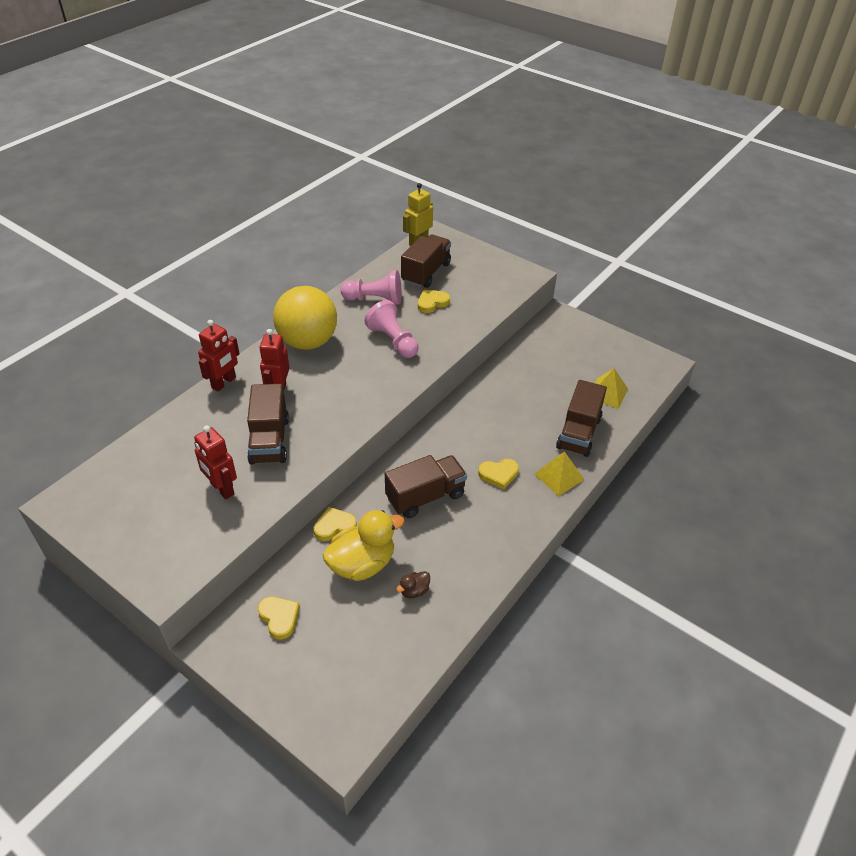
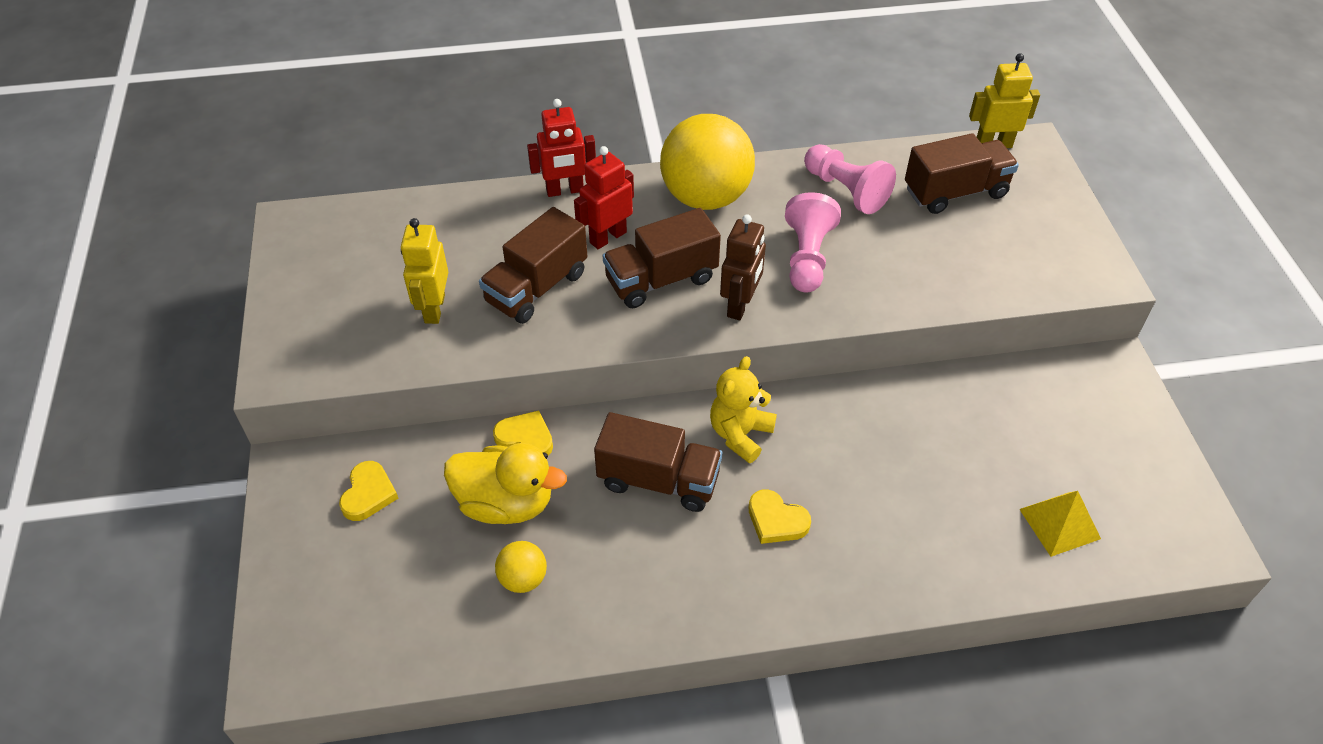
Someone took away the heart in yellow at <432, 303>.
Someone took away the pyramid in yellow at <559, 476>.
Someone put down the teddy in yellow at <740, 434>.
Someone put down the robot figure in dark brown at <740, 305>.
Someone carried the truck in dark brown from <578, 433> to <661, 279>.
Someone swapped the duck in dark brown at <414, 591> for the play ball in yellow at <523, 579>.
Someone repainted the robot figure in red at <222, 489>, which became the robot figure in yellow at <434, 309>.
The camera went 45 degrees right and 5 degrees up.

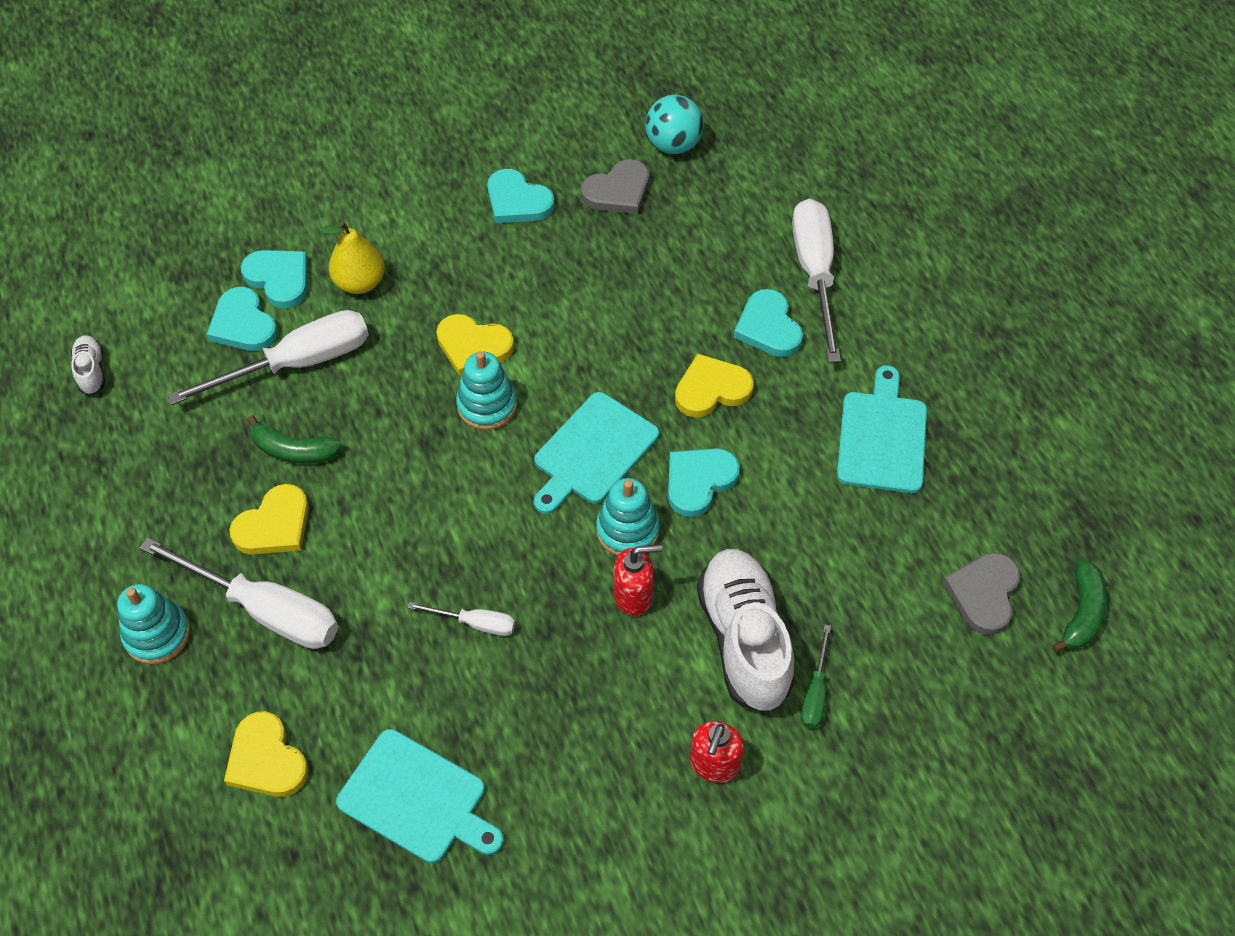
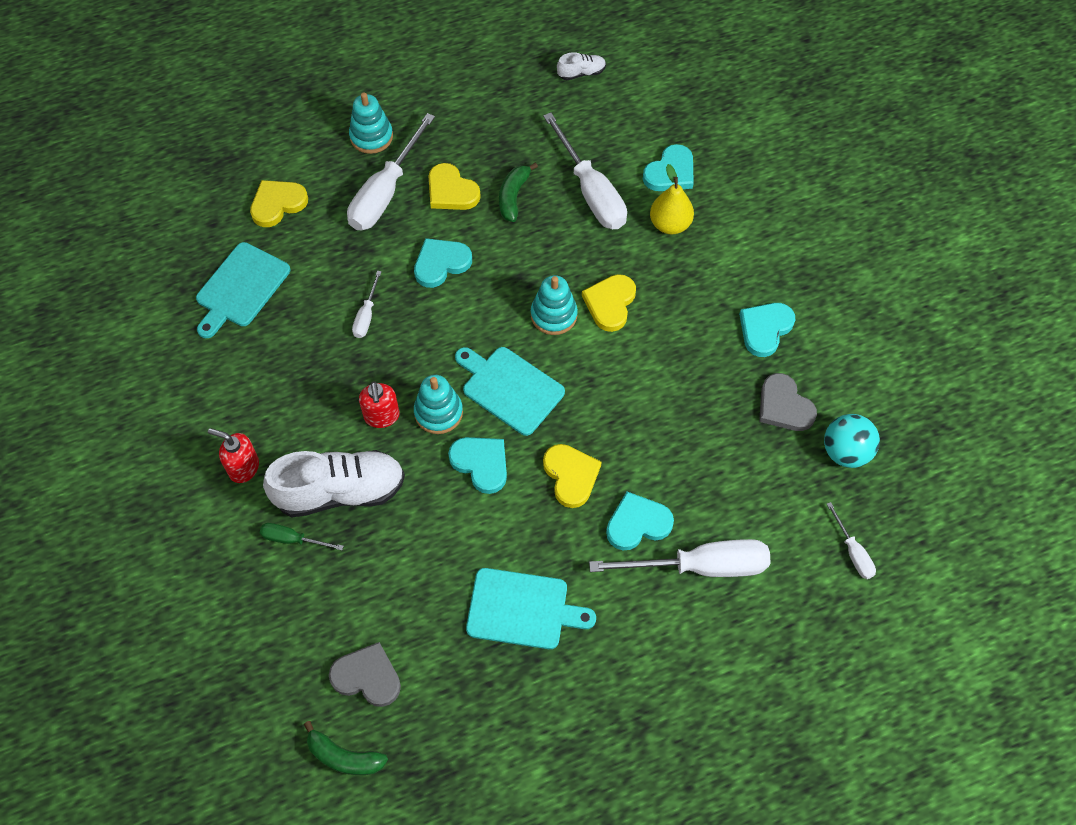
Someone put down the hand screwdriver in snow-white at <853, 552>.
Someone carried the heart in teal from <243, 324> to <441, 263>.
The camera went 90 degrees right and 5 degrees up.

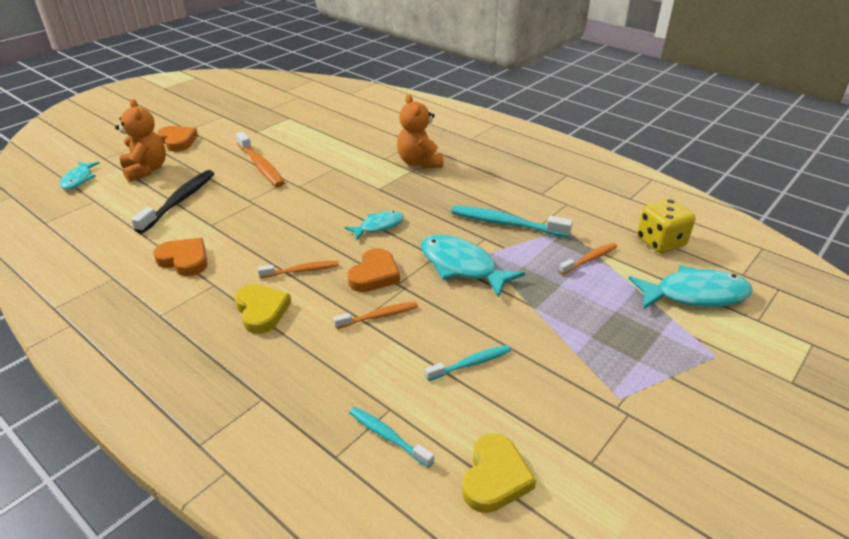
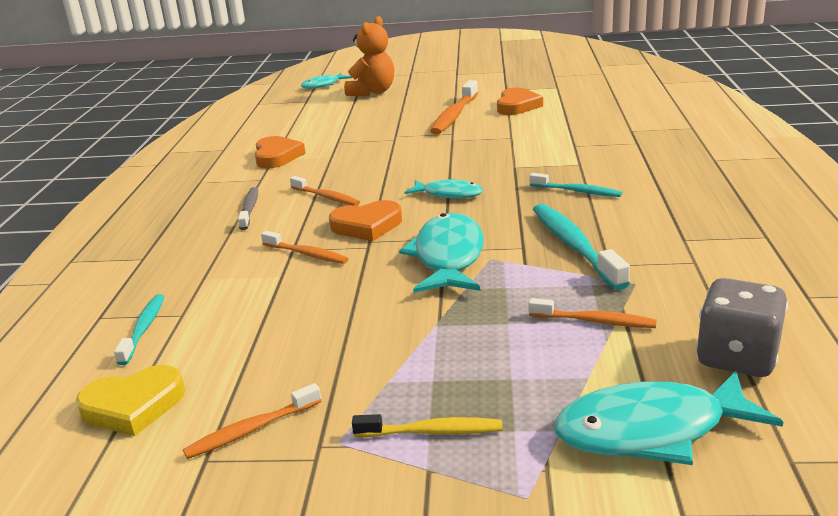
Someone took away the tooth brush in jet-black at <179, 201>.
Someone took away the teddy in orange at <419, 162>.
Someone put down the tooth brush in orange at <251, 430>.
Someone put down the tooth brush in yellow at <432, 432>.
Someone carried the heart in orange from <178, 141> to <517, 106>.
Someone carried the tooth brush in teal from <471, 363> to <577, 191>.
Someone swapped the heart in yellow at <262, 311> for the tooth brush in ash-grey at <249, 209>.
Someone repainted the die in yellow at <660, 242>, which became the die in ash-grey at <737, 358>.
Someone rotated the fish in teal at <695, 295> by 120 degrees clockwise.
The camera went 55 degrees right and 10 degrees down.

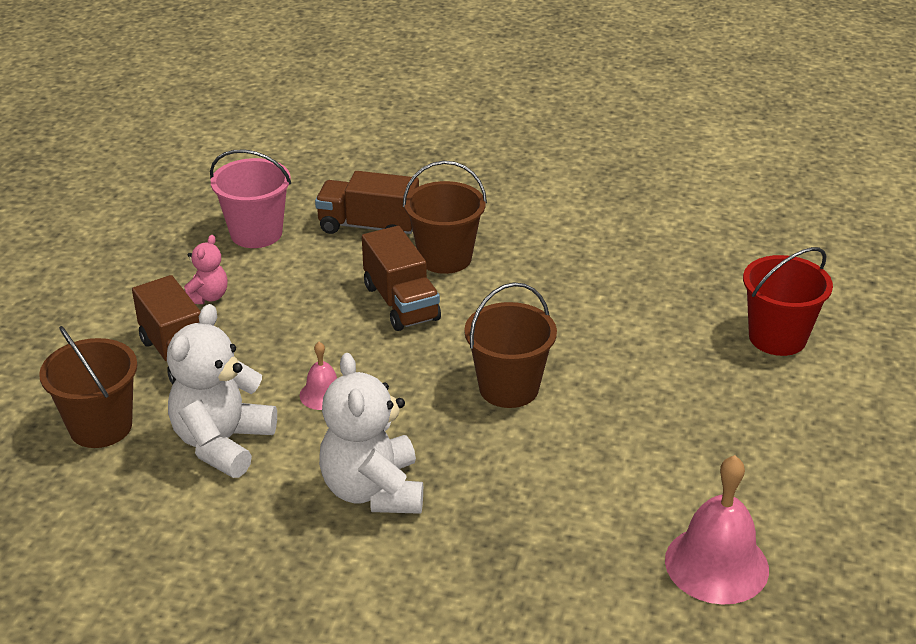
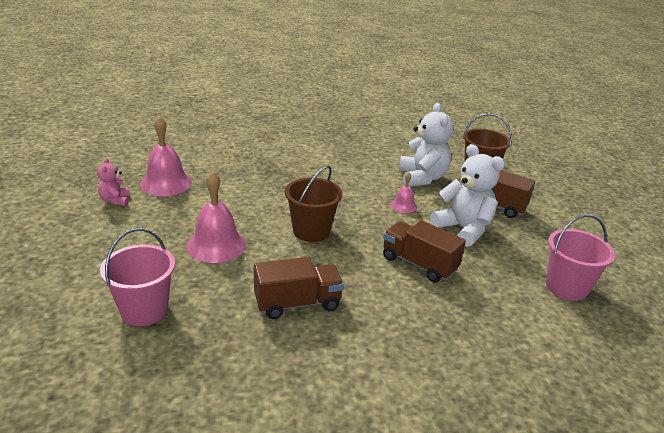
Someone took away the sand bucket in dark brown at <445, 258>.
Someone put down the bell in pink at <216, 245>.
Someone carried the teddy in pink from <207, 297> to <115, 200>.
Someone carried the truck in dark brown from <368, 226> to <297, 303>.
Someone carried the teddy in snow-white from <373, 491> to <463, 229>.
Someone repainted the sand bucket in red at <777, 337>, which became the sand bucket in pink at <144, 310>.
The camera went 150 degrees right and 5 degrees down.

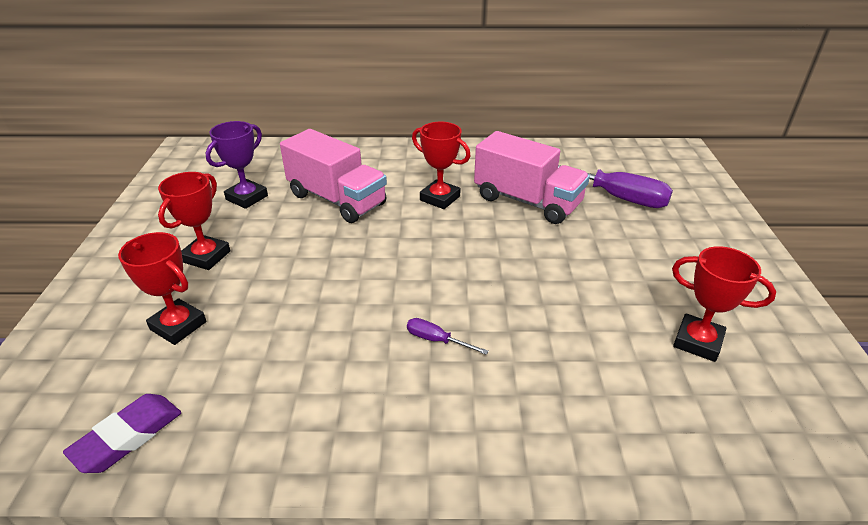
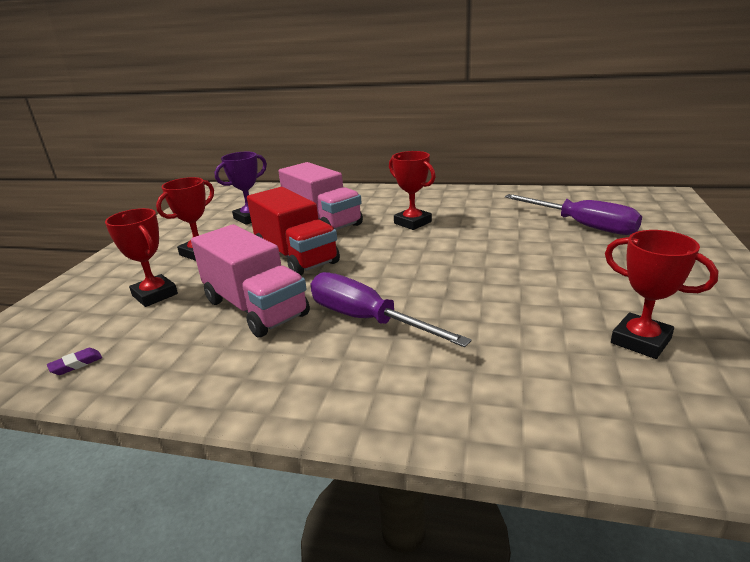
Someone put down the truck in red at <296, 256>.
Someone carried the truck in pink from <527, 201> to <255, 308>.
Someone scaled the eraser in violet at <128, 437> by 0.52.
Someone scaled the hand screwdriver in violet at <437, 340> by 2.21.
The camera went 15 degrees right and 10 degrees down.

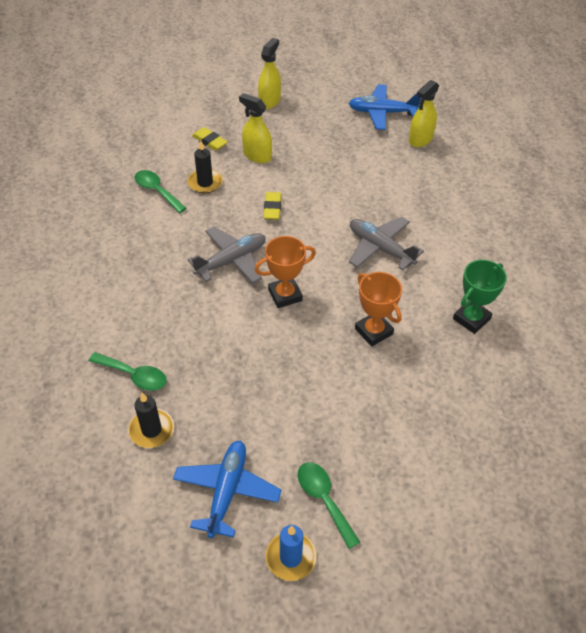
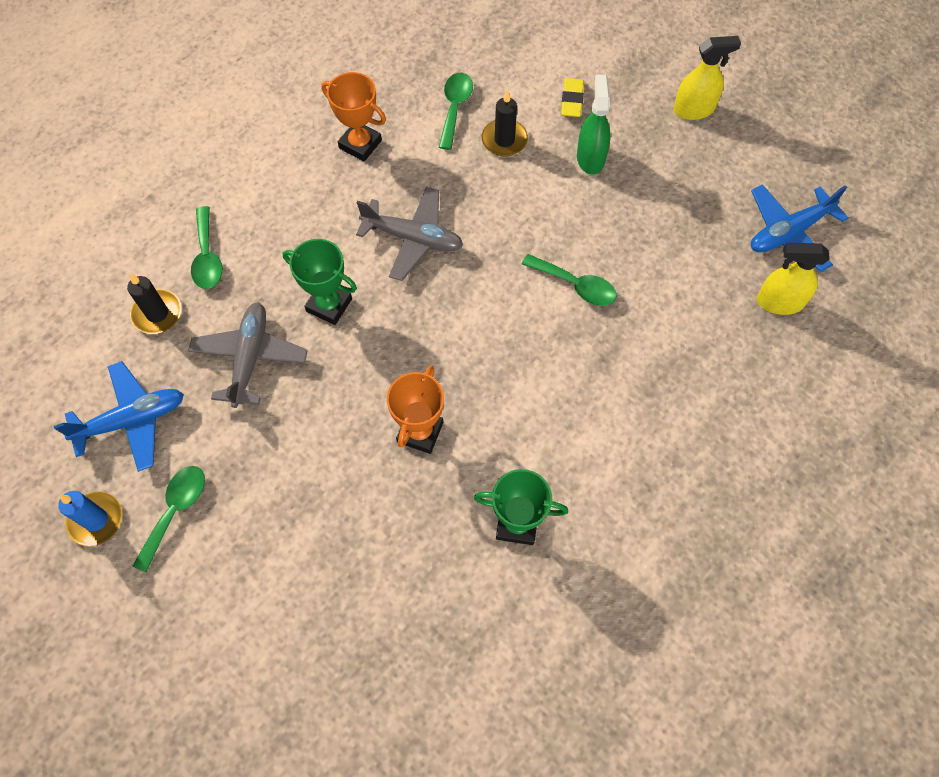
Someone took away the eraser in yellow at <272, 208>.
Someone put down the award cup in leaf-green at <329, 305>.
Someone put down the tablespoon in leaf-green at <575, 285>.
Someone carried the award cup in orange from <285, 295> to <360, 144>.
Someone carried the aeroplane in ash-grey from <380, 248> to <250, 358>.
Someone repainted the sprayer in yellow at <257, 155>, which became the sprayer in leaf-green at <590, 157>.
Someone rotated the aeroplane in cobalt at <382, 113> by 90 degrees counterclockwise.
The camera went 55 degrees right and 15 degrees up.

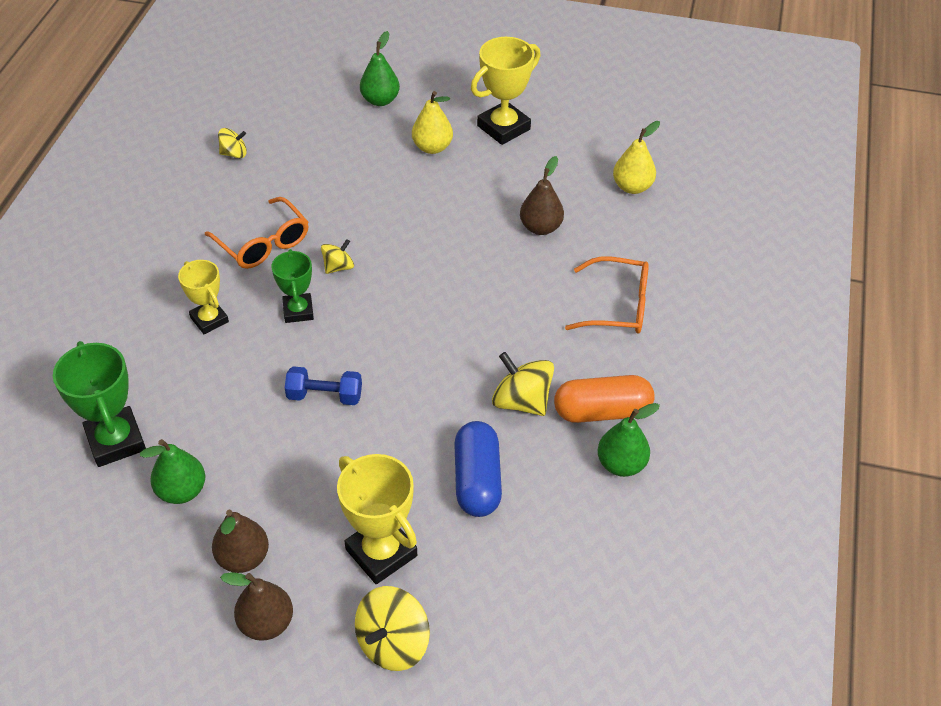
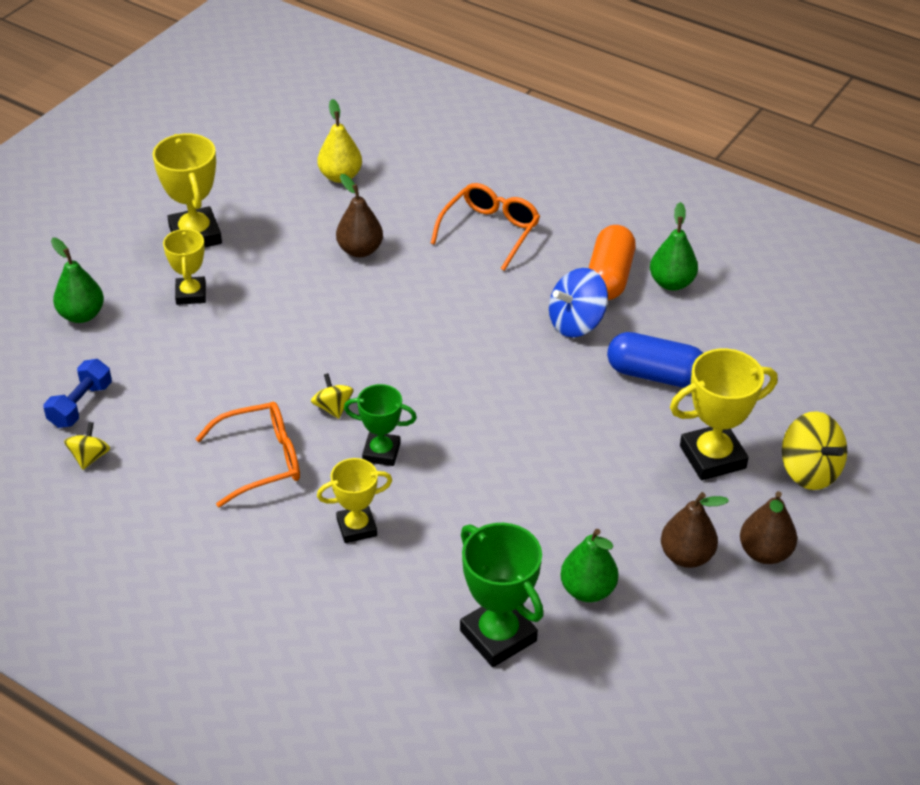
Someone carried the dumbbell in cobalt from <325, 396> to <80, 405>.
Someone swapped the pear fruit in yellow at <432, 147> for the award cup in yellow at <191, 294>.
Someone repainted the spinning top in yellow at <521, 401>, which became the spinning top in cobalt at <576, 323>.
Someone rotated the award cup in leaf-green at <116, 441> by 60 degrees clockwise.
The camera went 70 degrees left and 5 degrees down.

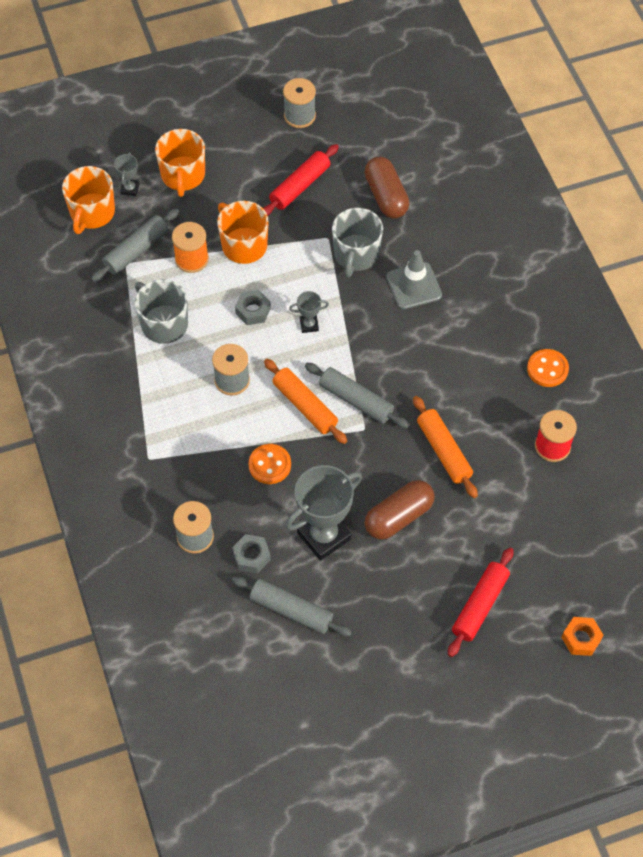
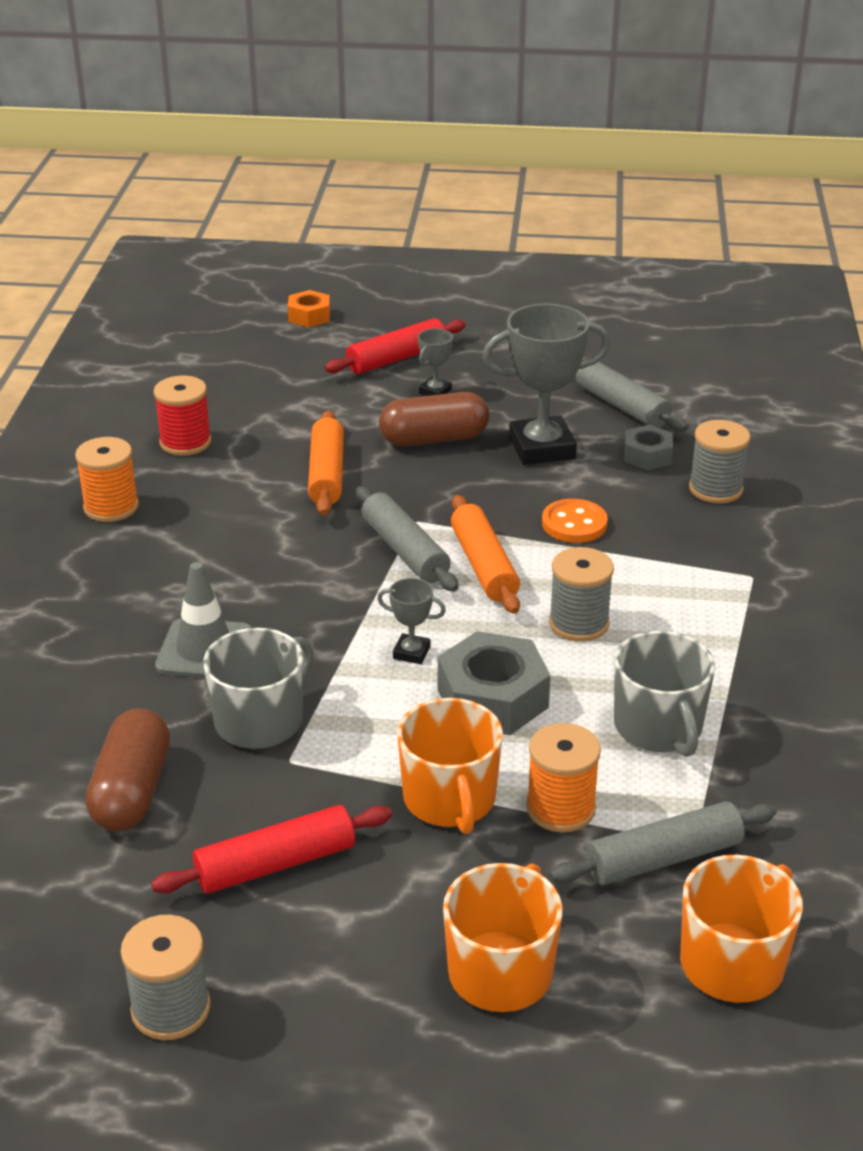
Someone carried the award cup in ash-grey from <130, 189> to <435, 391>.
Someone swapped the button in orange at <547, 369> for the spool in orange at <111, 507>.
Someone scaled the hexagon nut in ash-grey at <253, 311> by 1.72.
The camera went 155 degrees left and 25 degrees down.

